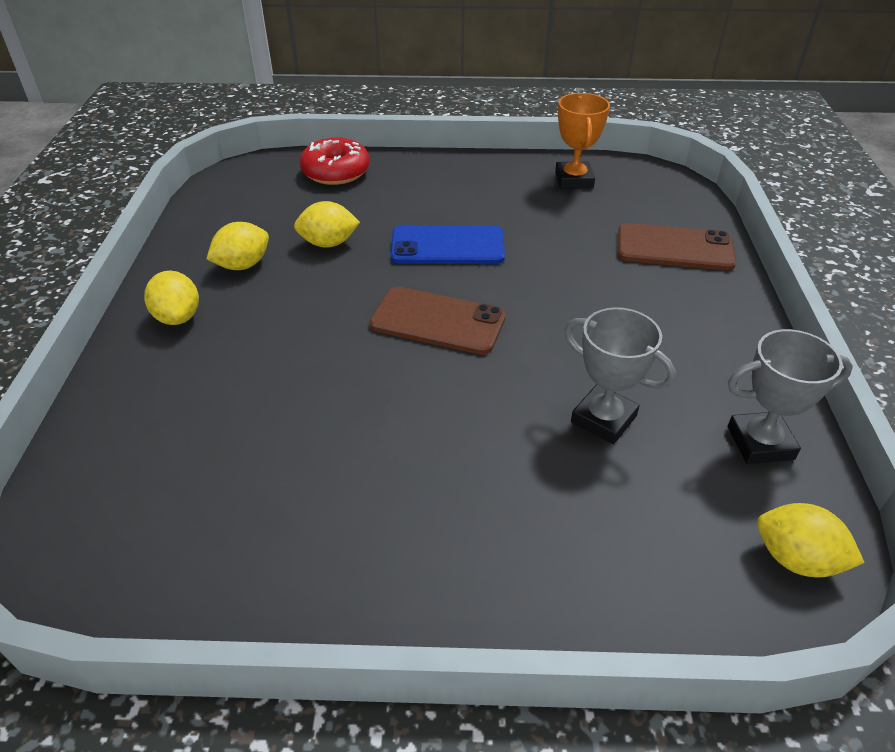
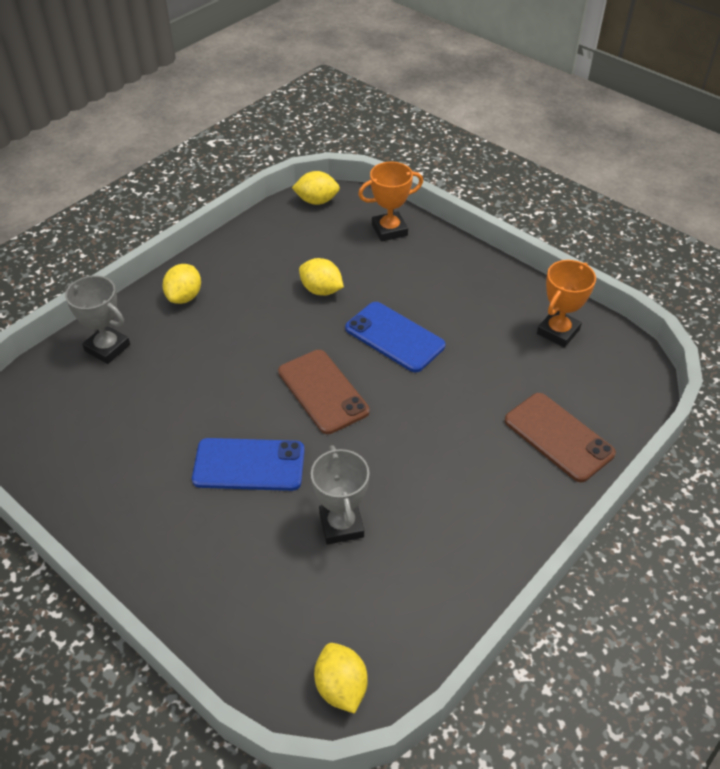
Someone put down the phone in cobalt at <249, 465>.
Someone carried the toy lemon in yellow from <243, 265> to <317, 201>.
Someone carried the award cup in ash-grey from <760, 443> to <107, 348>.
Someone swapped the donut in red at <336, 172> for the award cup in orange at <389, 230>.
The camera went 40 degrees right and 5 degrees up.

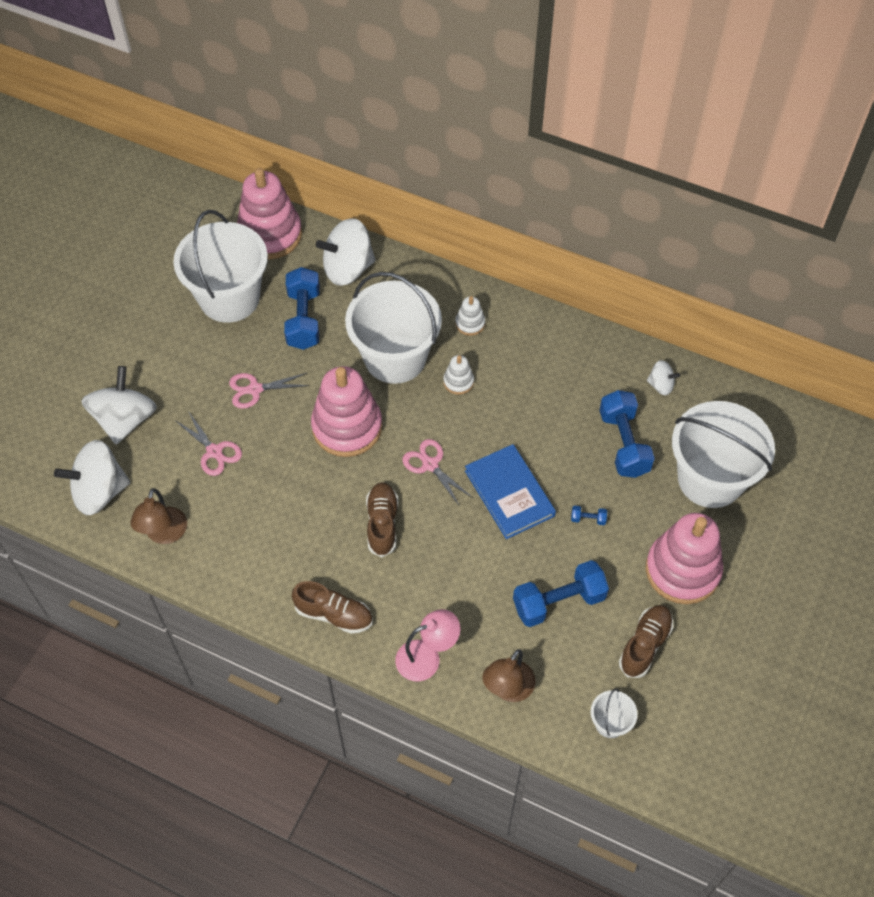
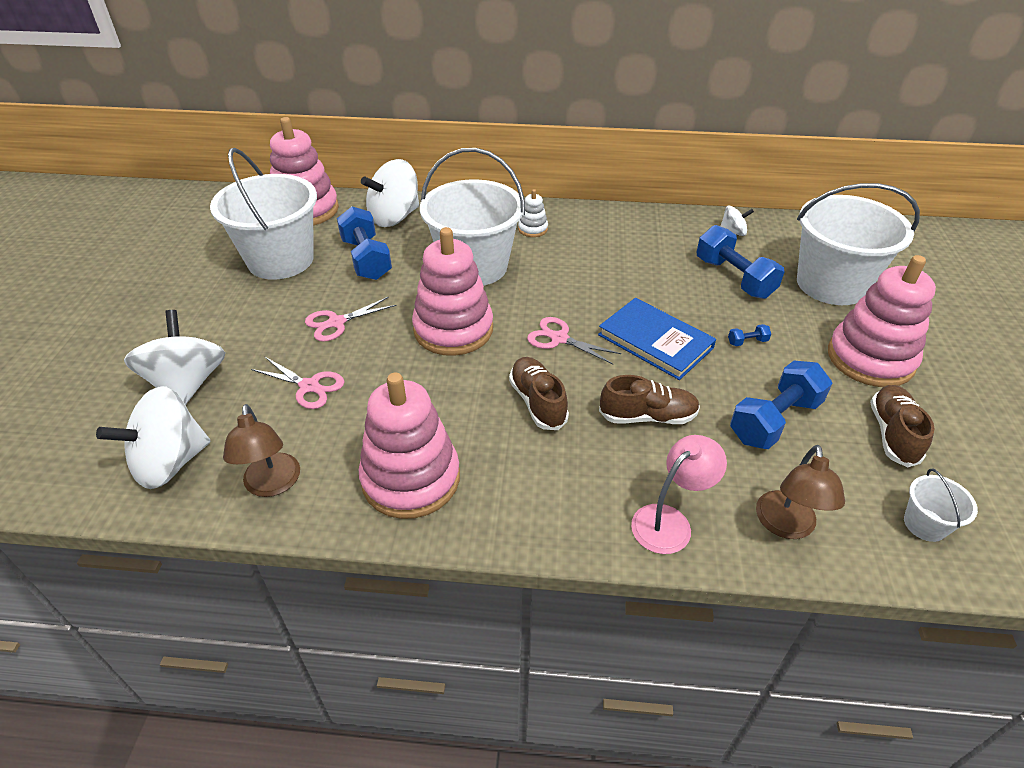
Someone took away the stacking rings in snow-white at <458, 382>.
Someone put down the stacking rings in pink at <411, 479>.
Someone carried the sneaker in dark brown from <334, 614> to <647, 416>.
The camera went 20 degrees left and 15 degrees down.

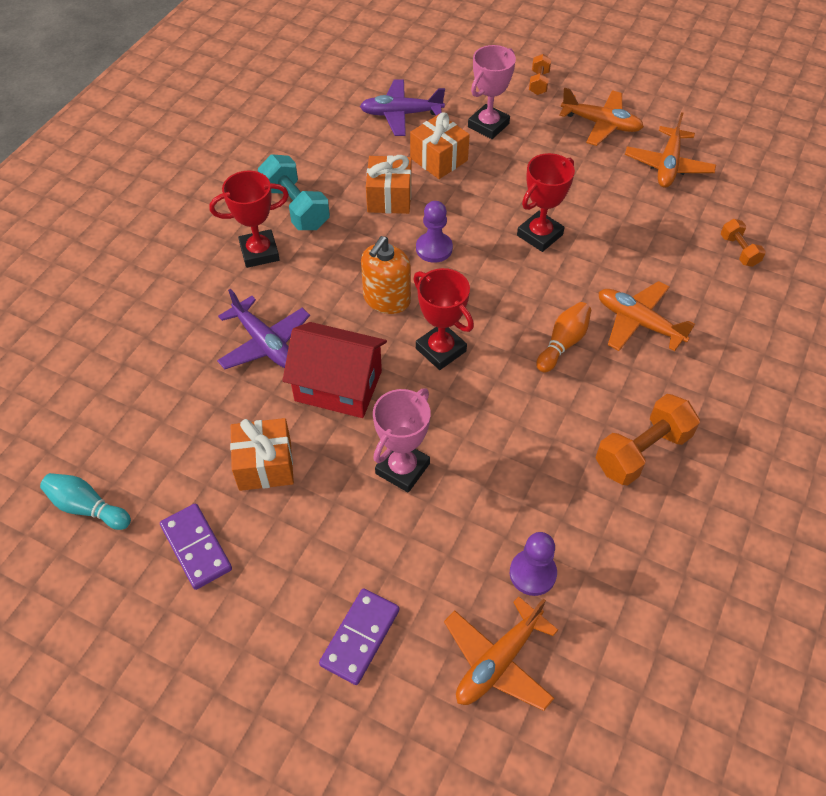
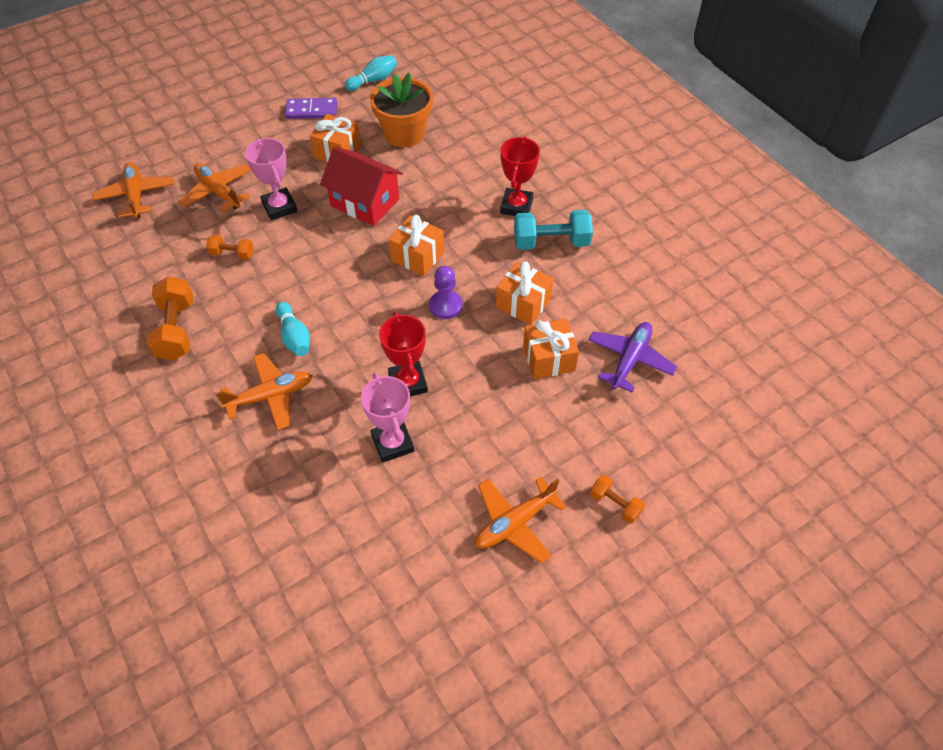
Someone took away the aeroplane in violet at <264, 343>.
Someone took away the domino piece in violet at <360, 637>.
Someone took away the award cup in red at <441, 350>.
Someone took away the pawn in violet at <532, 573>.
Someone put down the flower pot in orange at <404, 133>.
Someone carried the award cup in pink from <488, 125> to <392, 443>.
Someone carried the aeroplane in orange from <668, 165> to <218, 192>.
Someone carried the dumbbell in orange from <739, 251> to <232, 254>.
Someone swapped the soap dispenser in orange at <386, 299> for the gift in orange at <417, 256>.
Someone repainted the skittle in orange at <563, 343>, which became the skittle in teal at <294, 336>.
Someone rotated the cottage in red at <338, 386> by 75 degrees clockwise.
The camera went 120 degrees right and 0 degrees up.

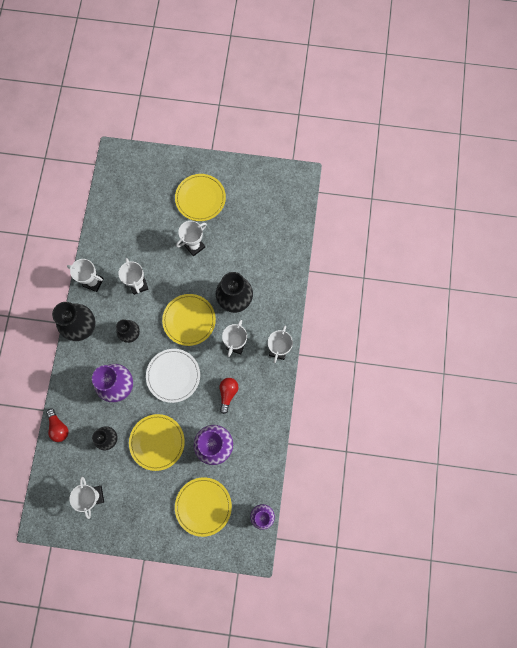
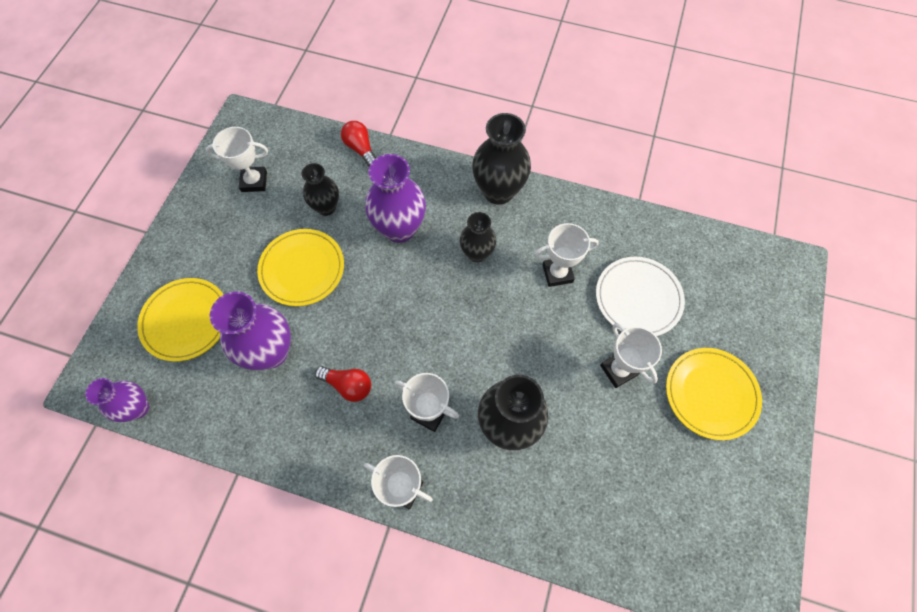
Someone took away the award cup in snow-white at <93, 282>.
Someone took away the flat dish in yellow at <189, 320>.
Someone carried the flat dish in snow-white from <173, 376> to <638, 298>.
Someone rotated the bulb in red at <59, 427> by 75 degrees clockwise.
The camera went 100 degrees right and 10 degrees down.

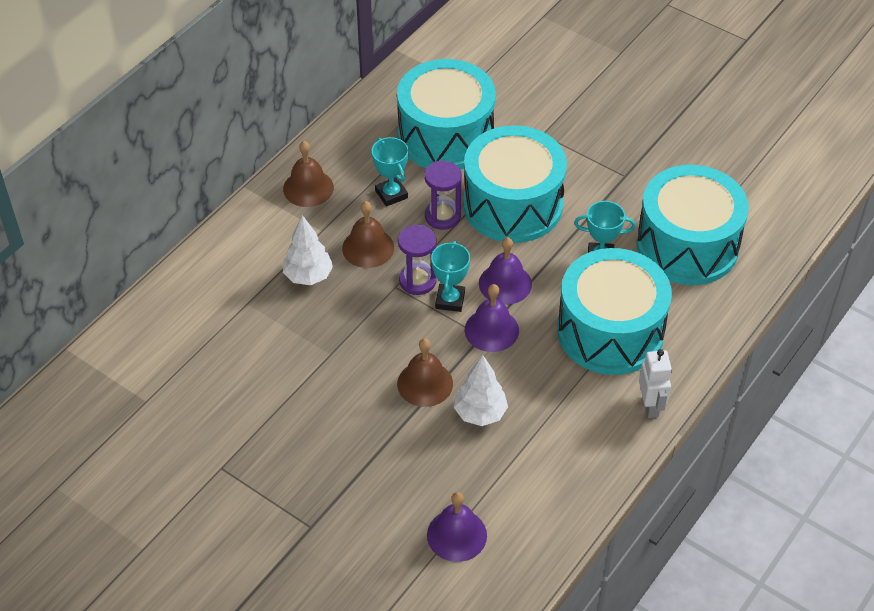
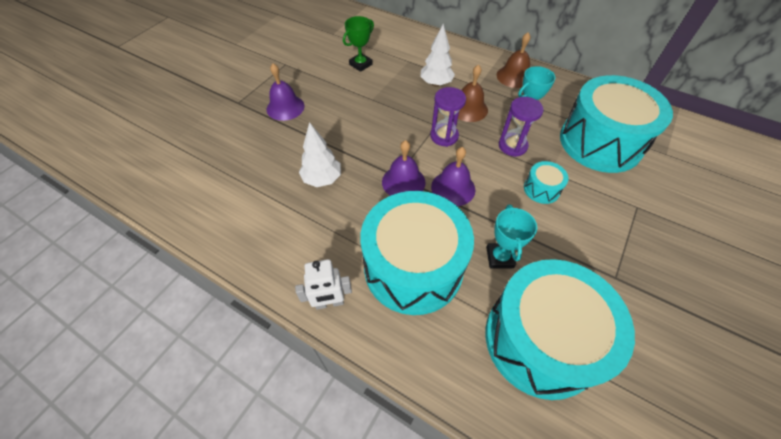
Someone took away the bell in dark brown at <425, 383>.
Someone took away the award cup in teal at <450, 300>.
Someone put down the award cup in leaf-green at <360, 64>.
Someone carried the bell in violet from <457, 535> to <285, 107>.
Someone scaled the drum in teal at <513, 205> by 0.41.
The camera went 85 degrees right and 5 degrees up.

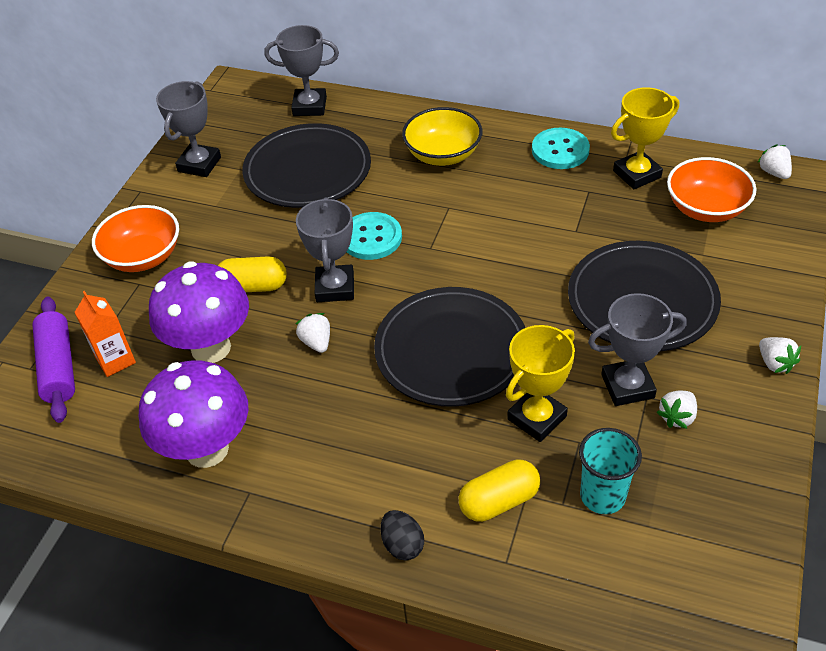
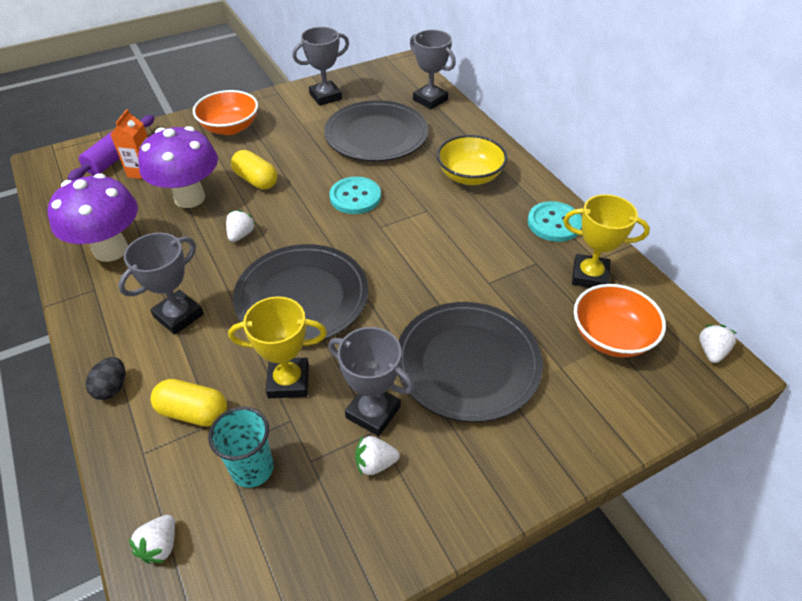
Someone carried the award cup in ash-grey from <335, 287> to <178, 315>.
Someone carried the berry in snow-white from <774, 363> to <160, 545>.
The camera went 40 degrees right and 0 degrees up.

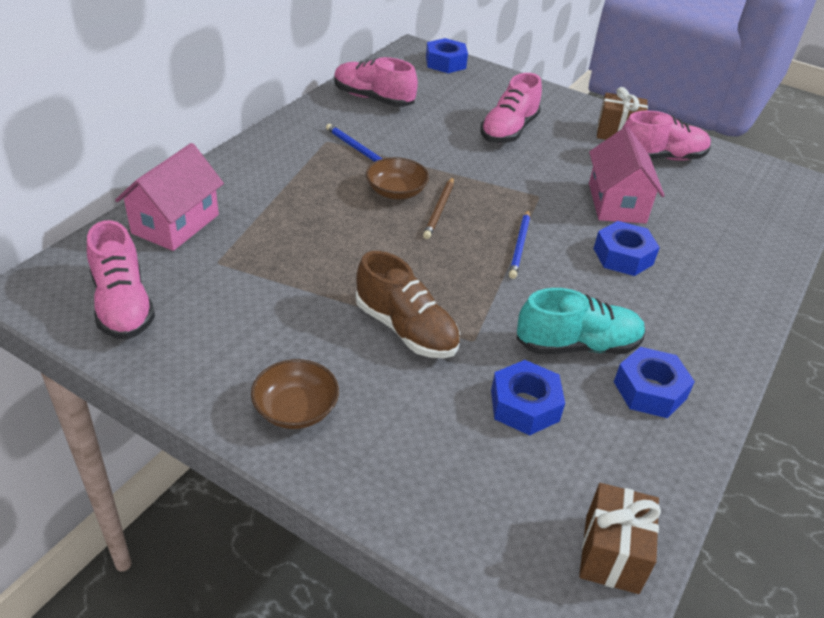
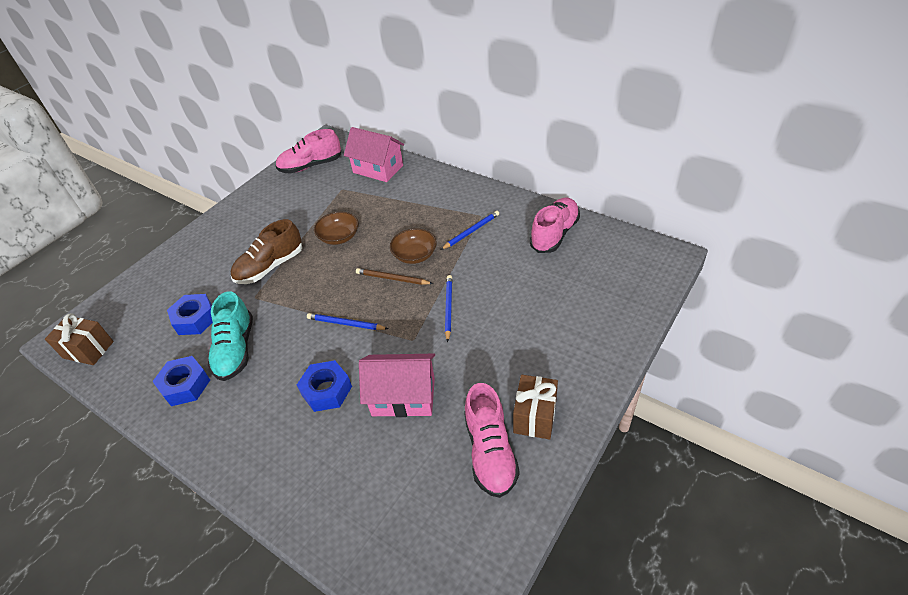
Someone took away the hexagon nut in cobalt at <445, 63>.
Someone took away the sneaker in pink at <509, 131>.
Someone put down the pencil in cobalt at <448, 308>.
Someone carried the serving bowl in dark brown from <296, 409> to <339, 237>.
The camera went 100 degrees right and 5 degrees up.

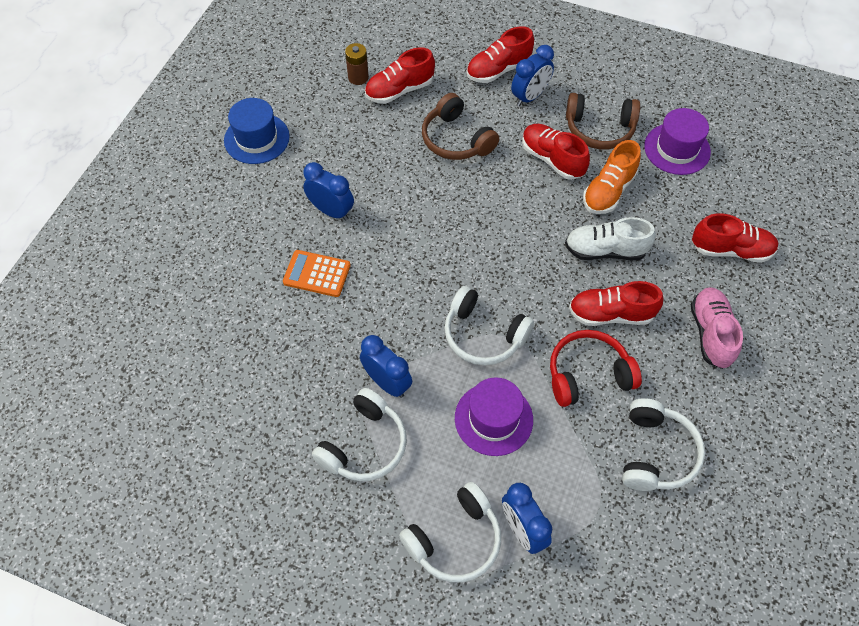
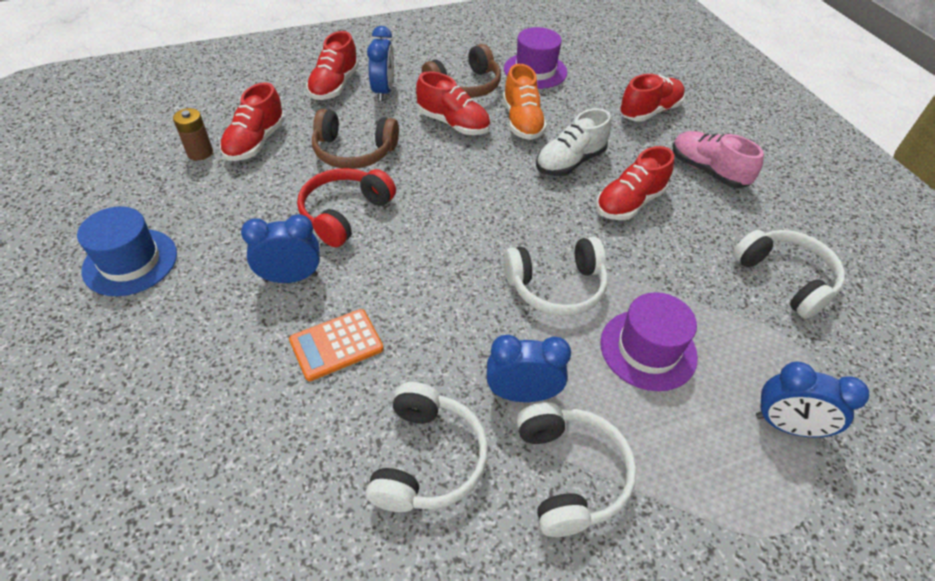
Someone carried the headset in snow-white from <455, 540> to <428, 459>.
Someone carried the headset in red from <588, 374> to <344, 213>.
Someone rotated the sneaker in red at <552, 159> by 150 degrees counterclockwise.
The camera went 45 degrees left and 10 degrees down.

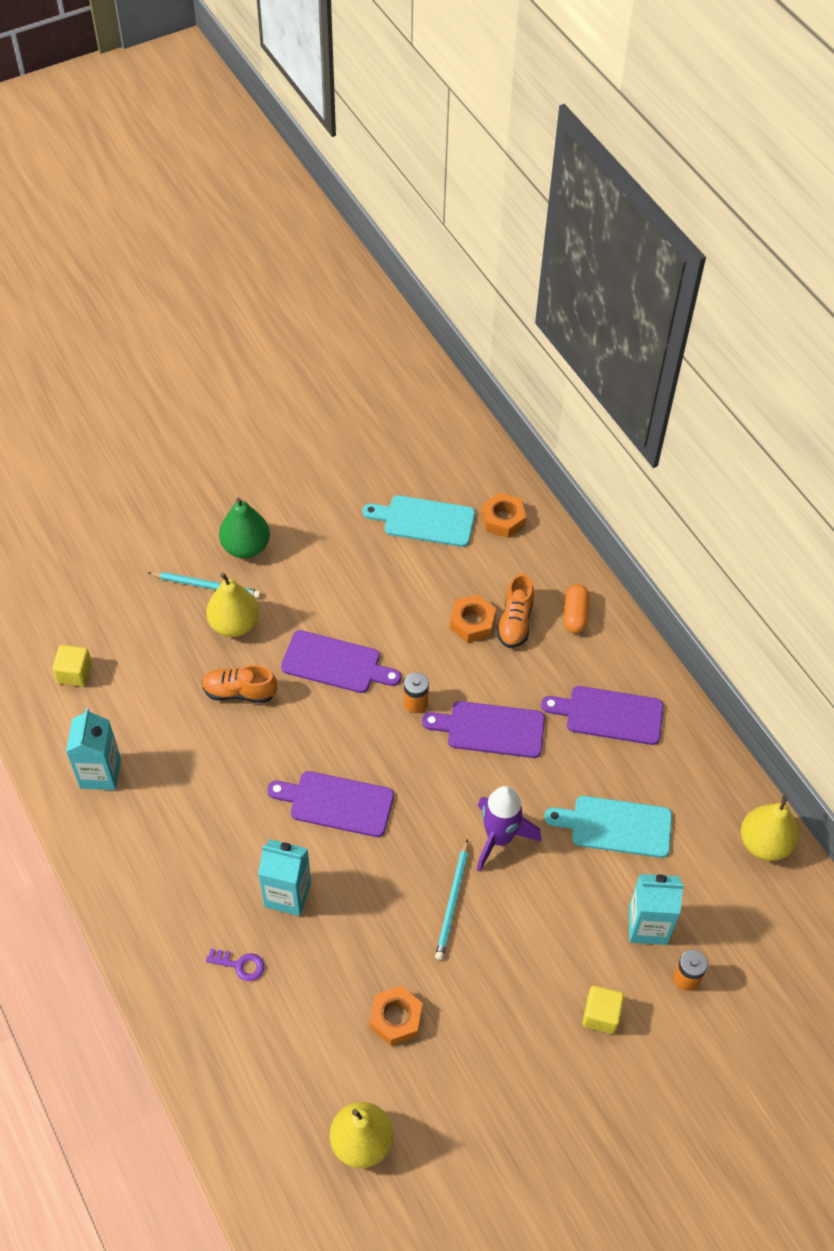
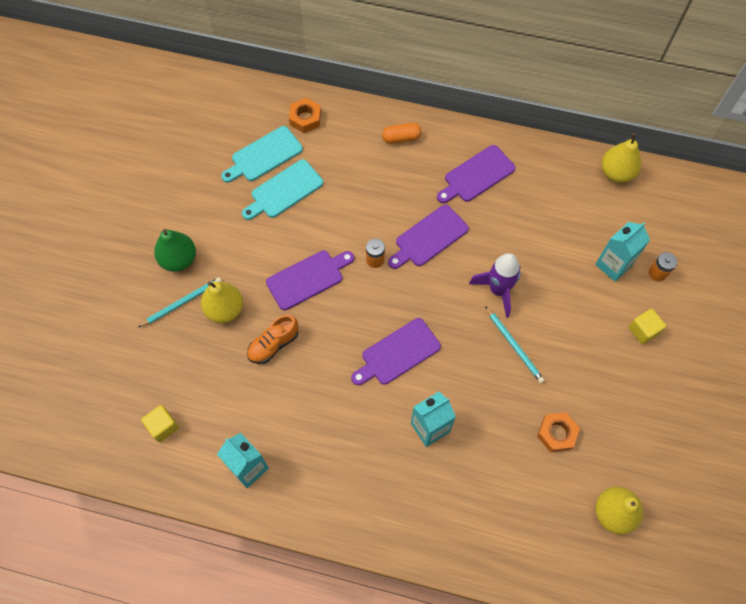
Someone took away the door key in violet at <240, 965>.
Someone took away the hexagon nut in orange at <472, 622>.
Someone took away the sneaker in orange at <515, 622>.
Someone carried the chopping board in teal from <616, 826> to <284, 191>.
Someone rotated the pill shape in orange at <575, 615> by 60 degrees counterclockwise.
The camera went 45 degrees left and 10 degrees up.

